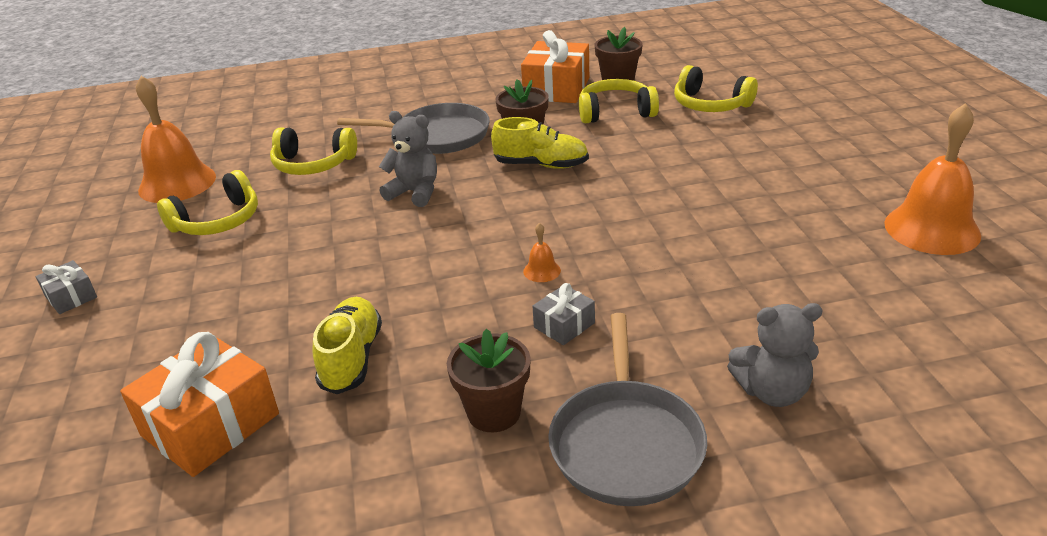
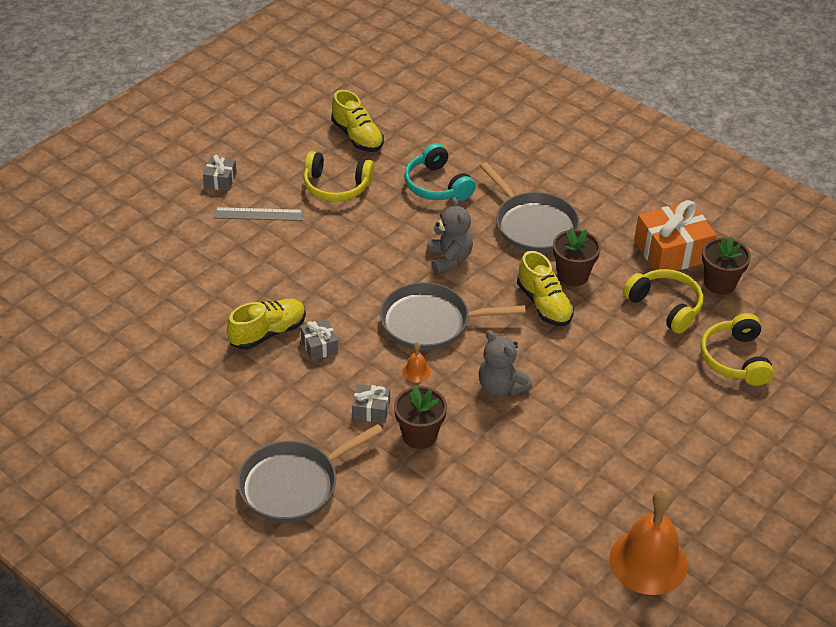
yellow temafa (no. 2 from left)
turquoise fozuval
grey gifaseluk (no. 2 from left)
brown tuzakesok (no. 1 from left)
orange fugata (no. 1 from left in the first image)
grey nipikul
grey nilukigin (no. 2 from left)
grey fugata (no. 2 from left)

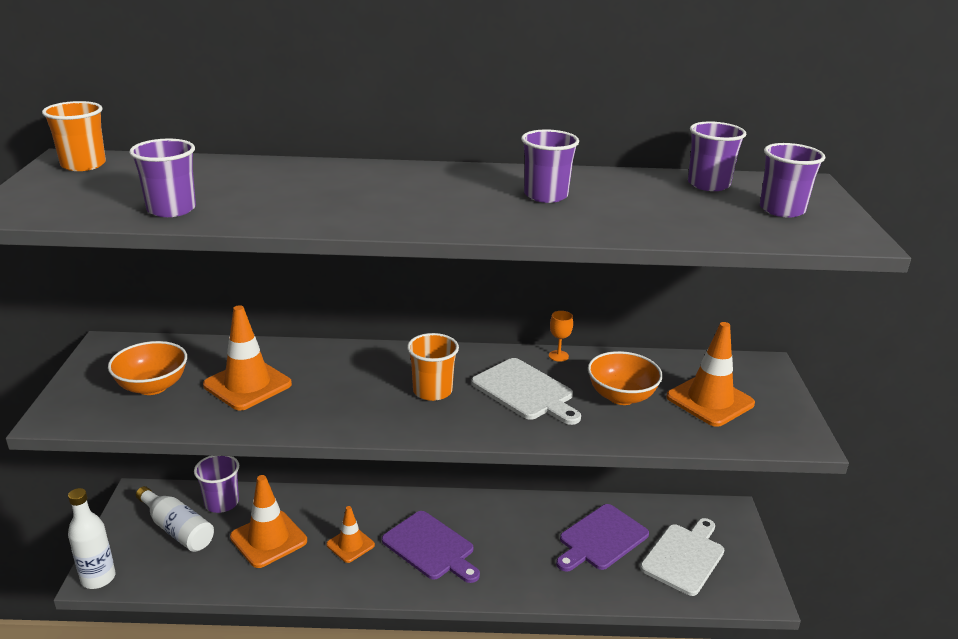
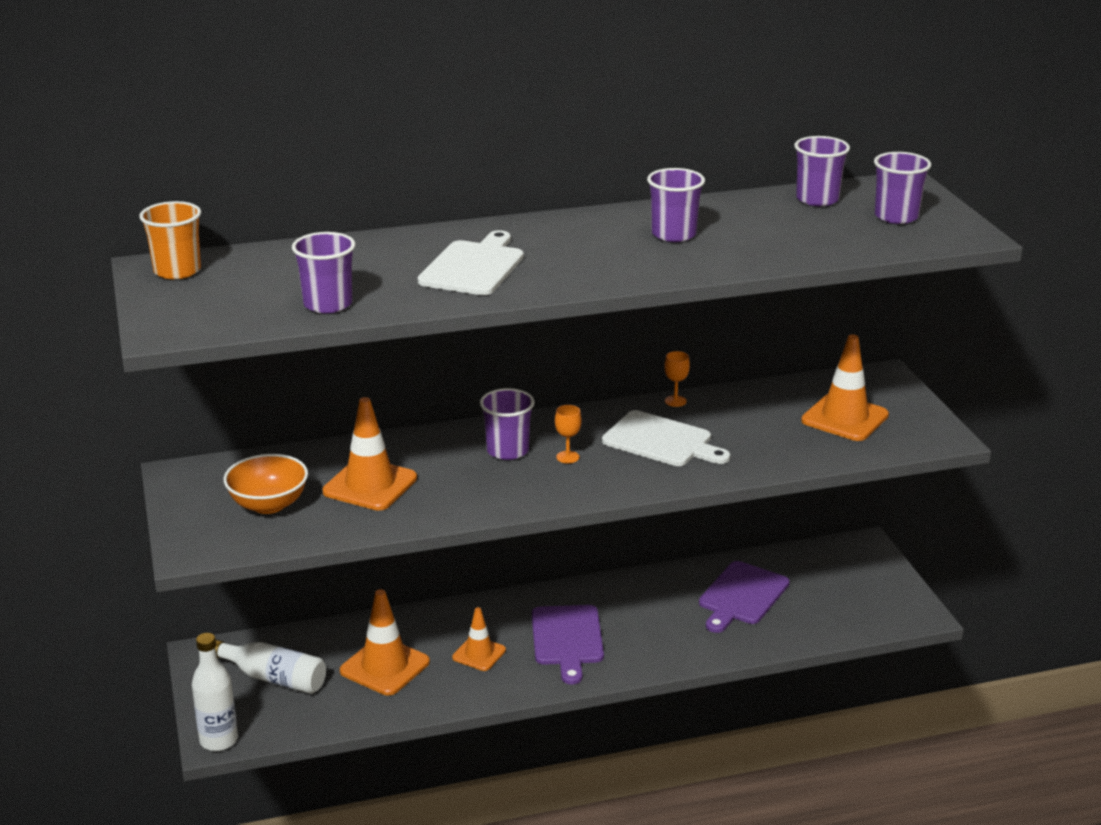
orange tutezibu (no. 1 from left)
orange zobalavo (no. 2 from left in the first image)
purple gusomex (no. 2 from left)
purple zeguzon (no. 1 from left)
white zeguzon (no. 1 from left)

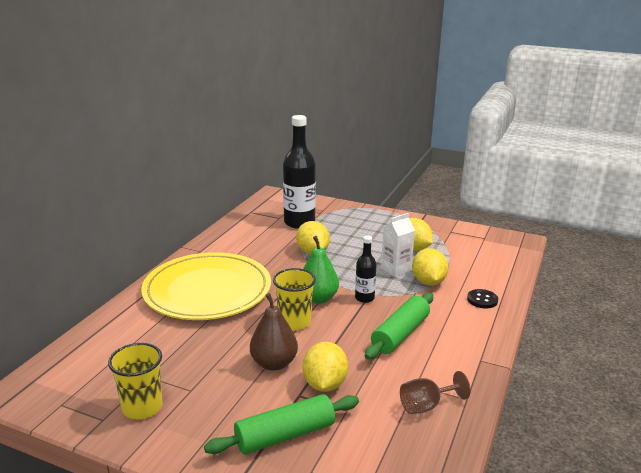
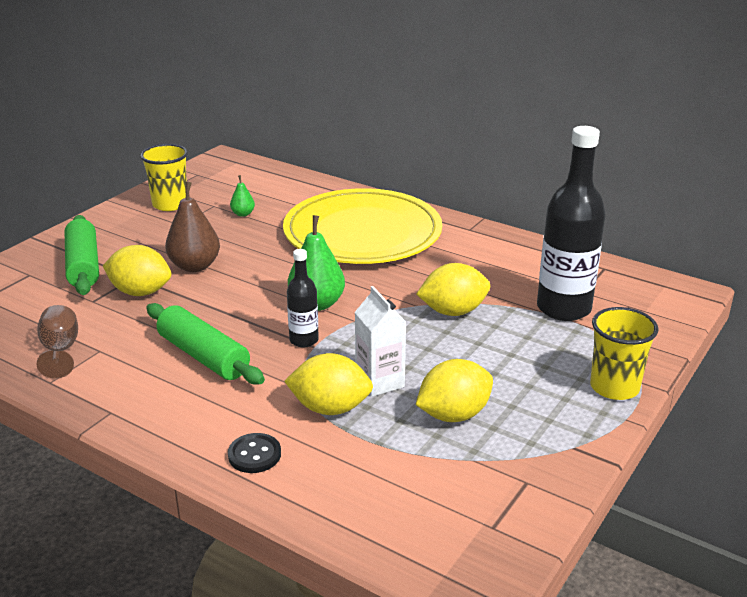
yellow gusomex (no. 2 from left)
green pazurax (no. 1 from left)

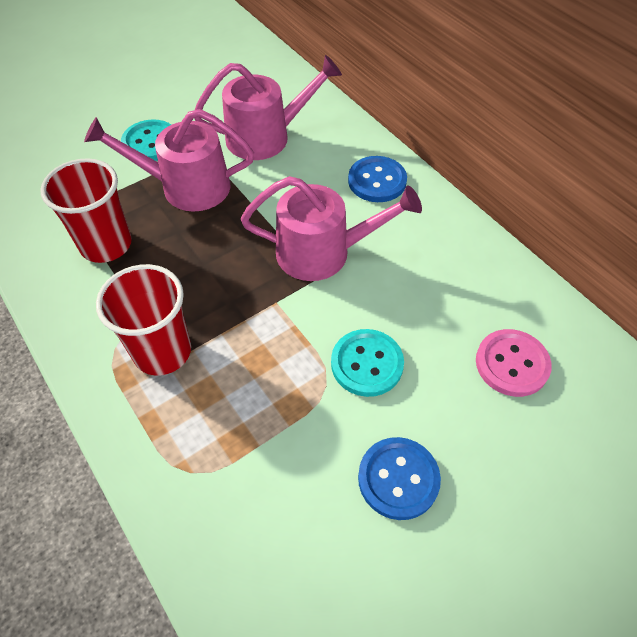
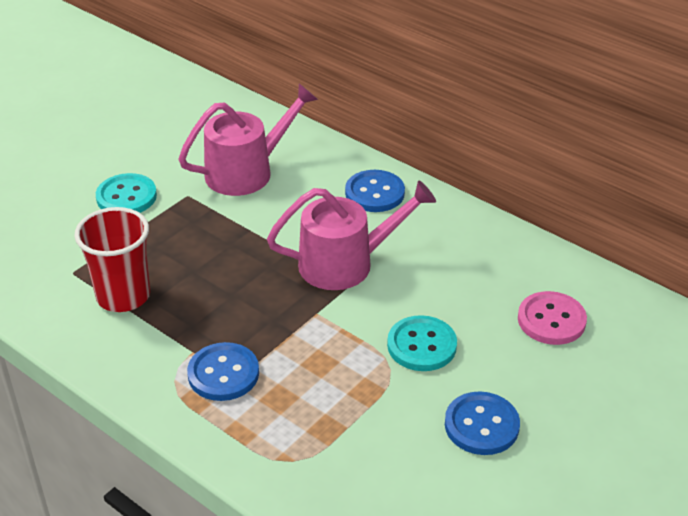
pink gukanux (no. 1 from left in the first image)
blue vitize (no. 1 from left)

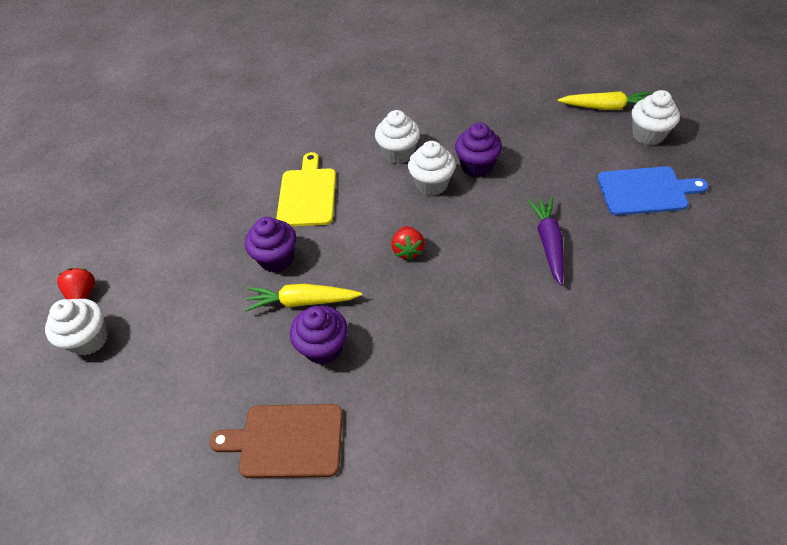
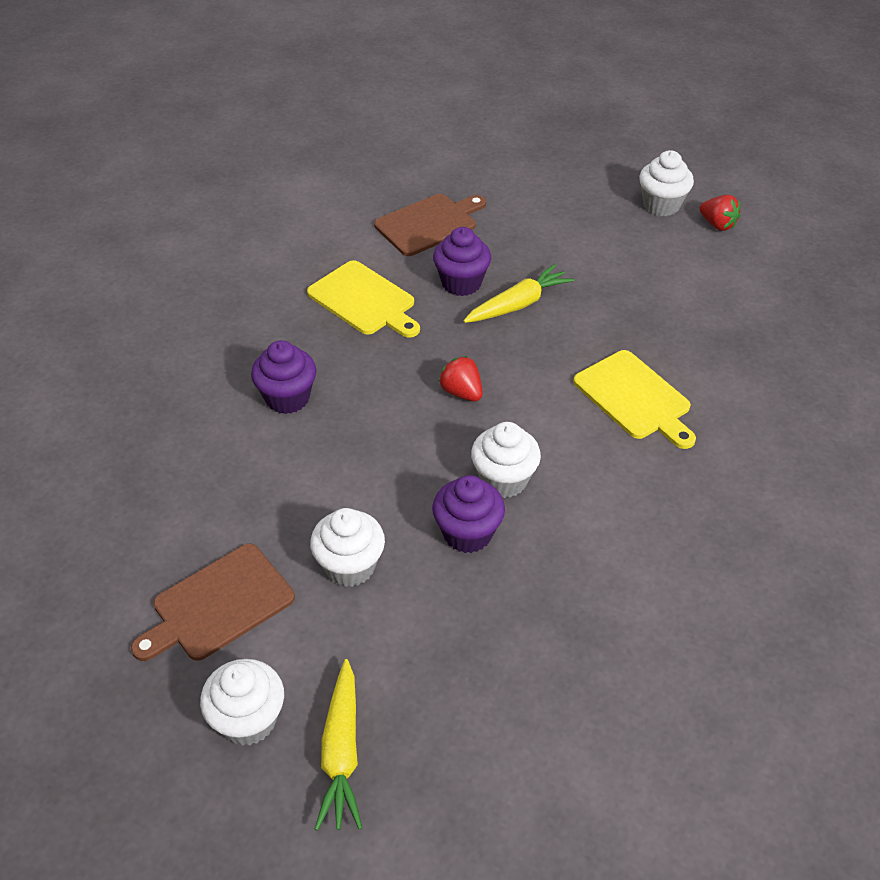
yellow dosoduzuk (no. 1 from left)
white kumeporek (no. 2 from left)
brown zeguzon (no. 1 from left)
purple dosoduzuk
purple kumeporek (no. 1 from left)
yellow zeguzon (no. 1 from left)

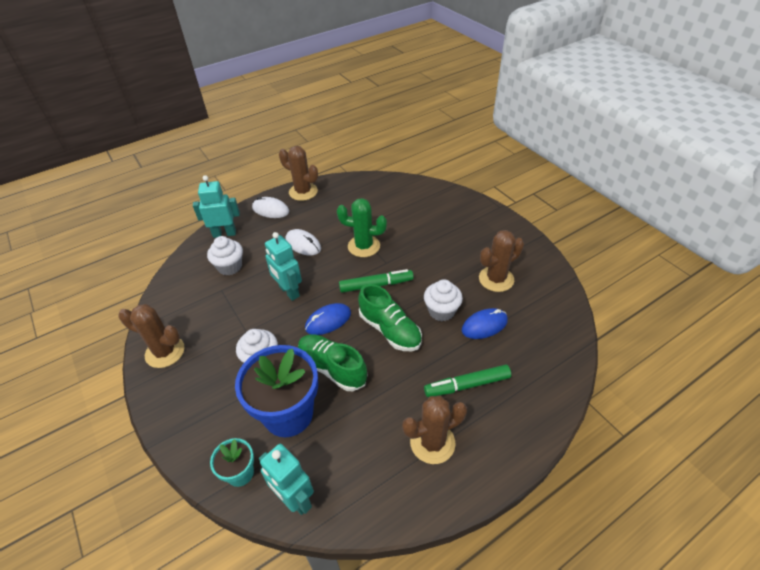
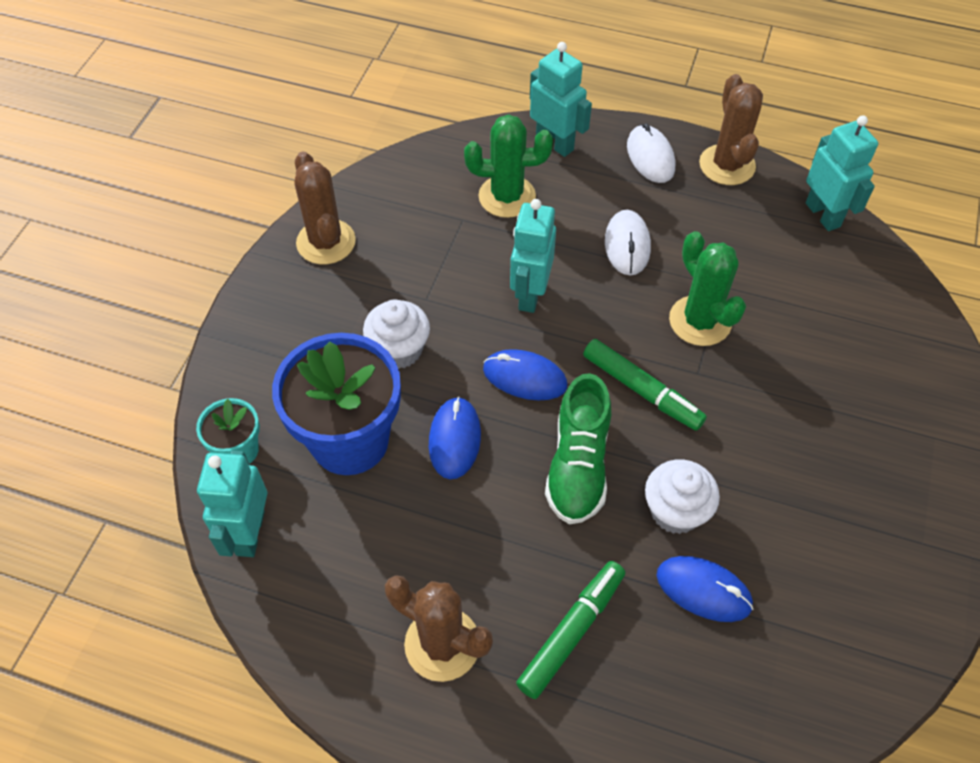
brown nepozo (no. 4 from left in the first image)
green nepozo (no. 1 from left)
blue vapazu (no. 1 from left)
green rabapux (no. 1 from left)
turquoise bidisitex (no. 4 from left)

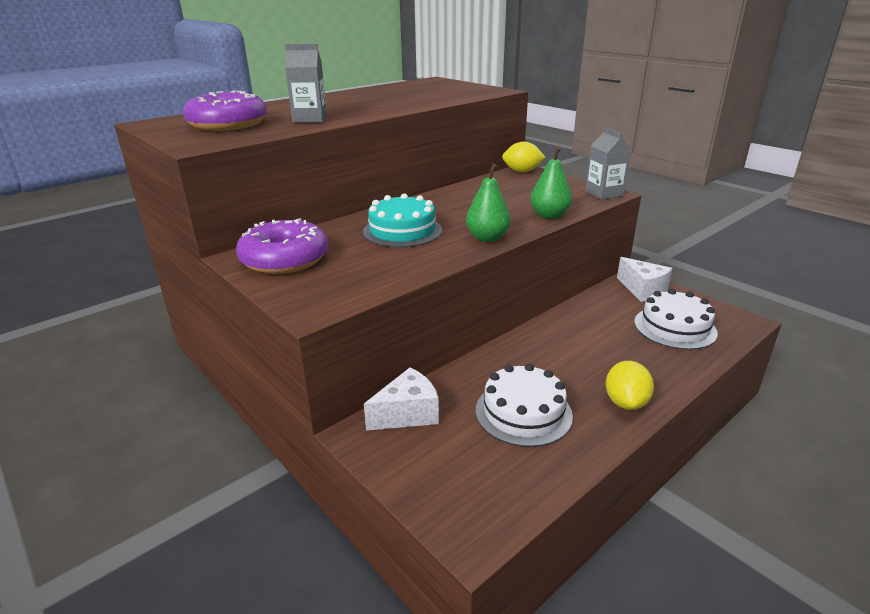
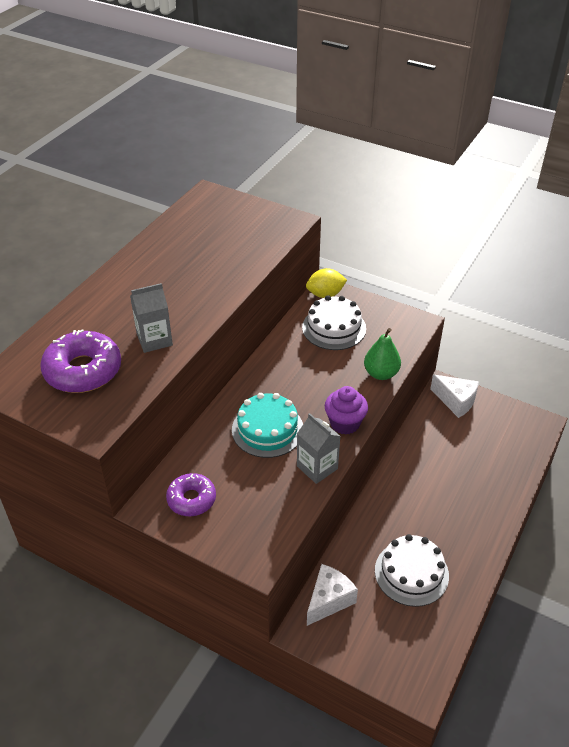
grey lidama (no. 2 from left)
purple kumeporek
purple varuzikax (no. 2 from left)
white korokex (no. 1 from left)
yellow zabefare (no. 2 from left in the first image)

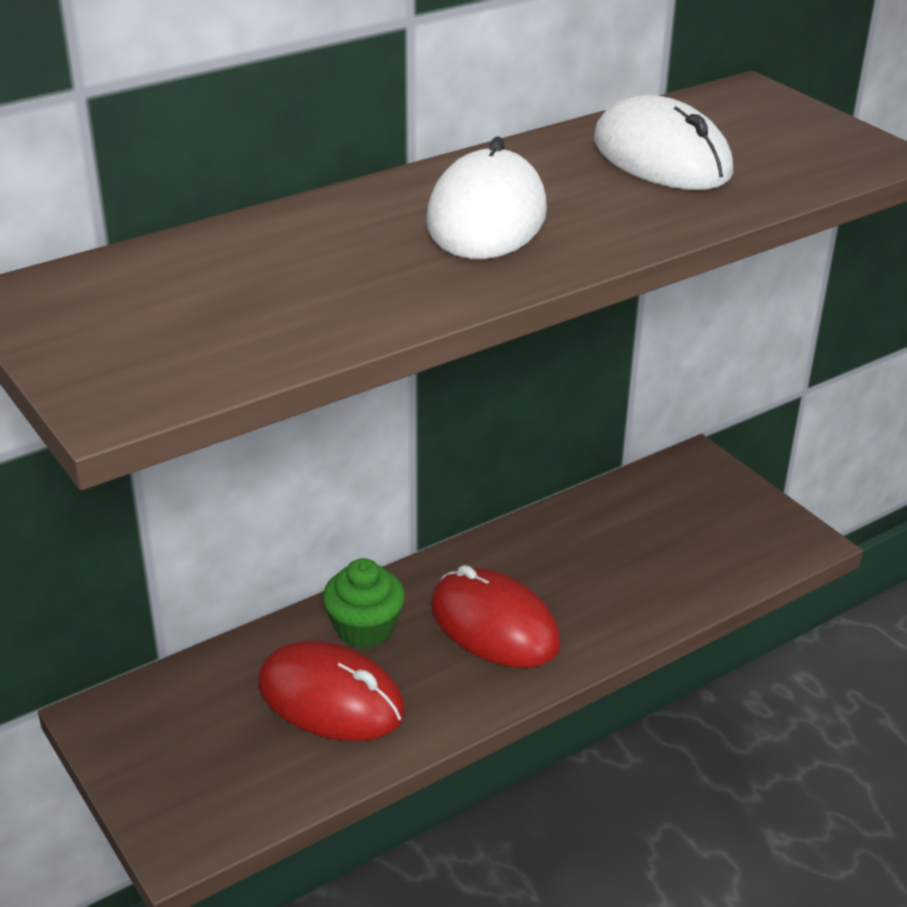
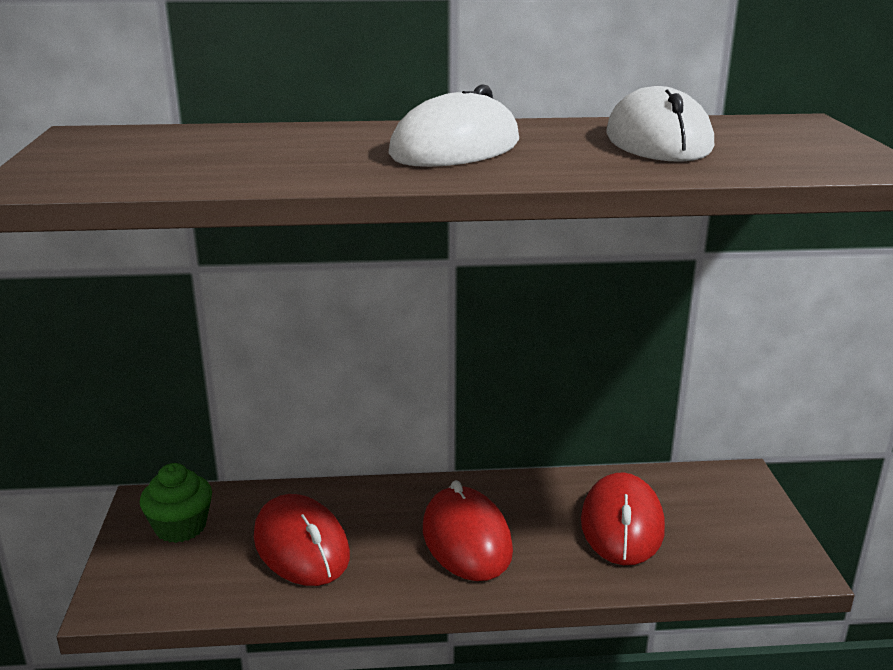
green kumeporek
red vapazu (no. 3 from left)

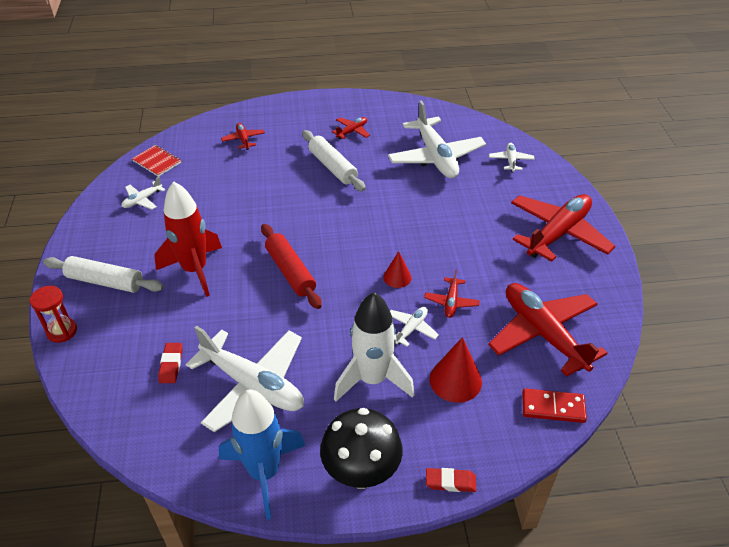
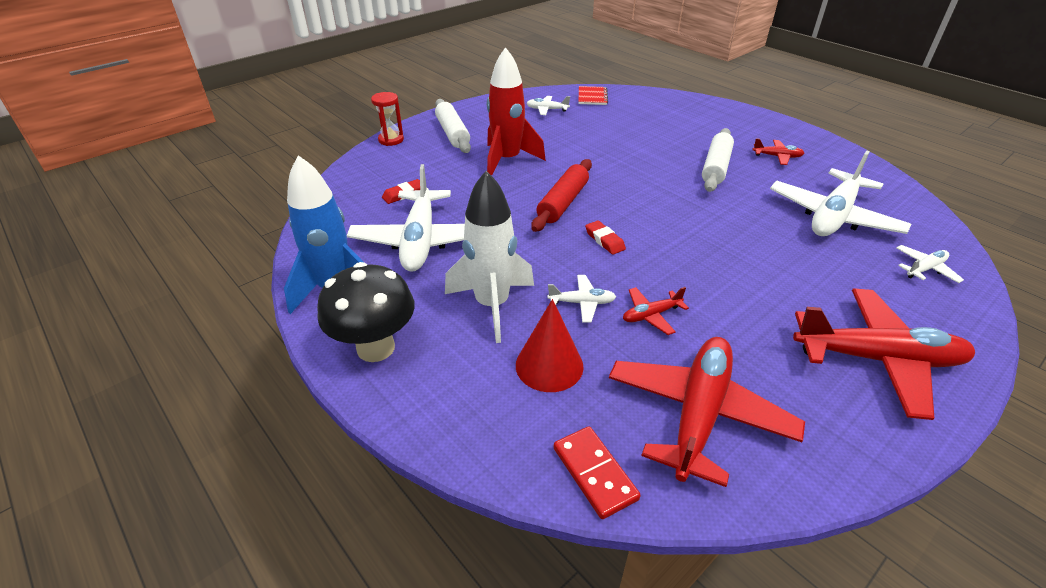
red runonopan (no. 1 from left in the first image)
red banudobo (no. 1 from left in the first image)
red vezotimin (no. 2 from left)

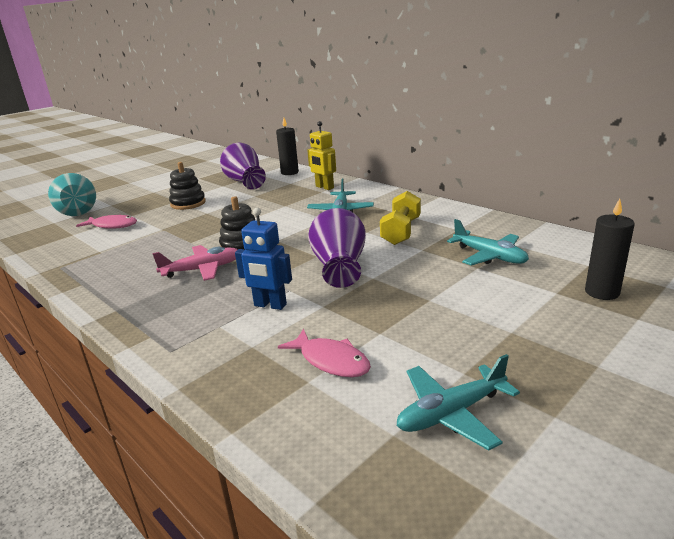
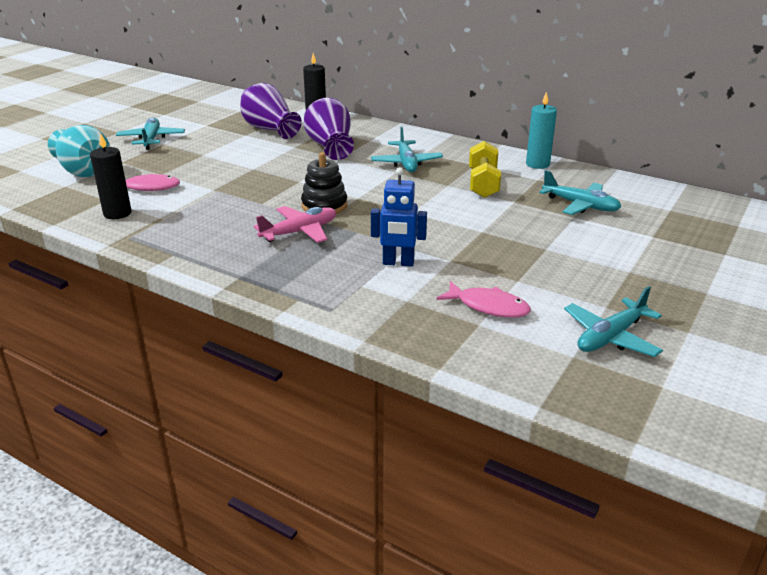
yellow bidisitex
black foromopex (no. 1 from left in the first image)
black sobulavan (no. 1 from left)
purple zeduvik (no. 2 from left)
turquoise sobulavan
turquoise runonopan (no. 1 from left)

